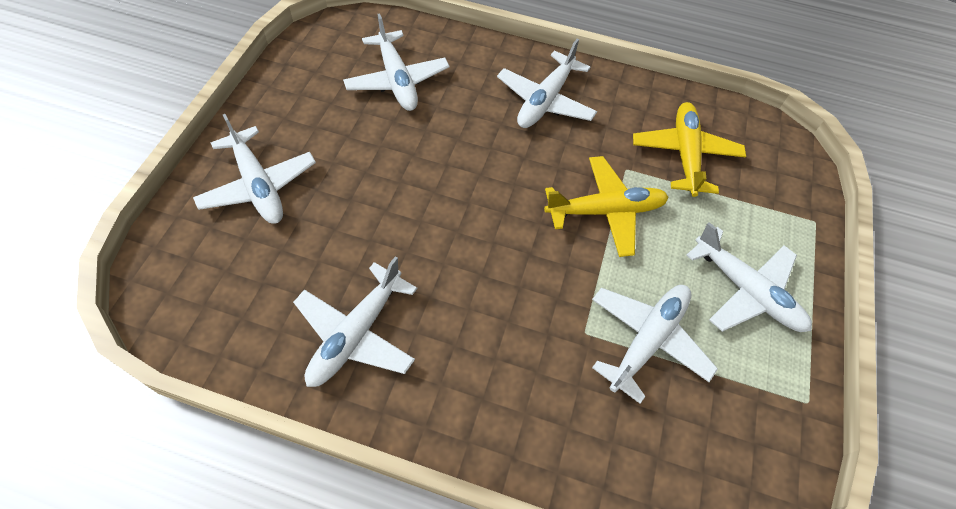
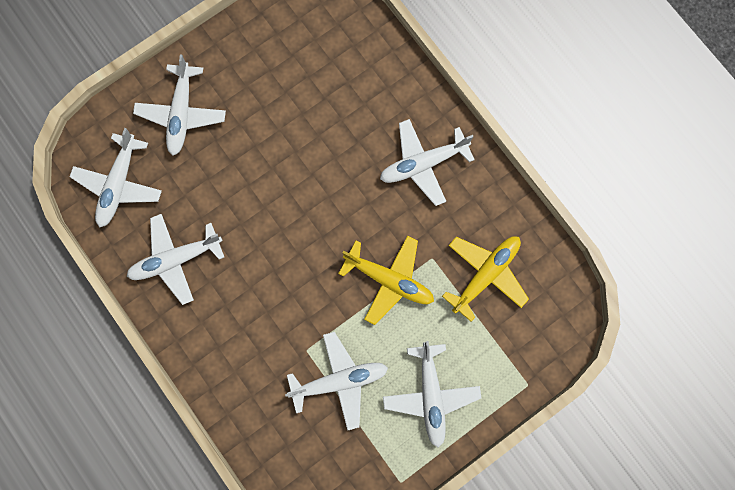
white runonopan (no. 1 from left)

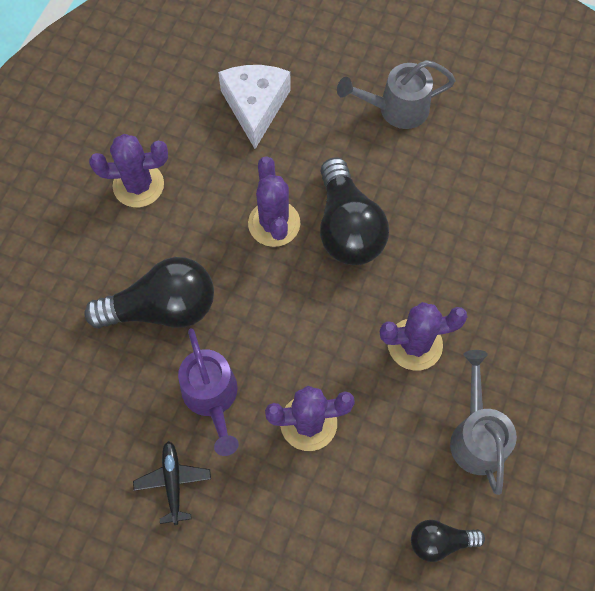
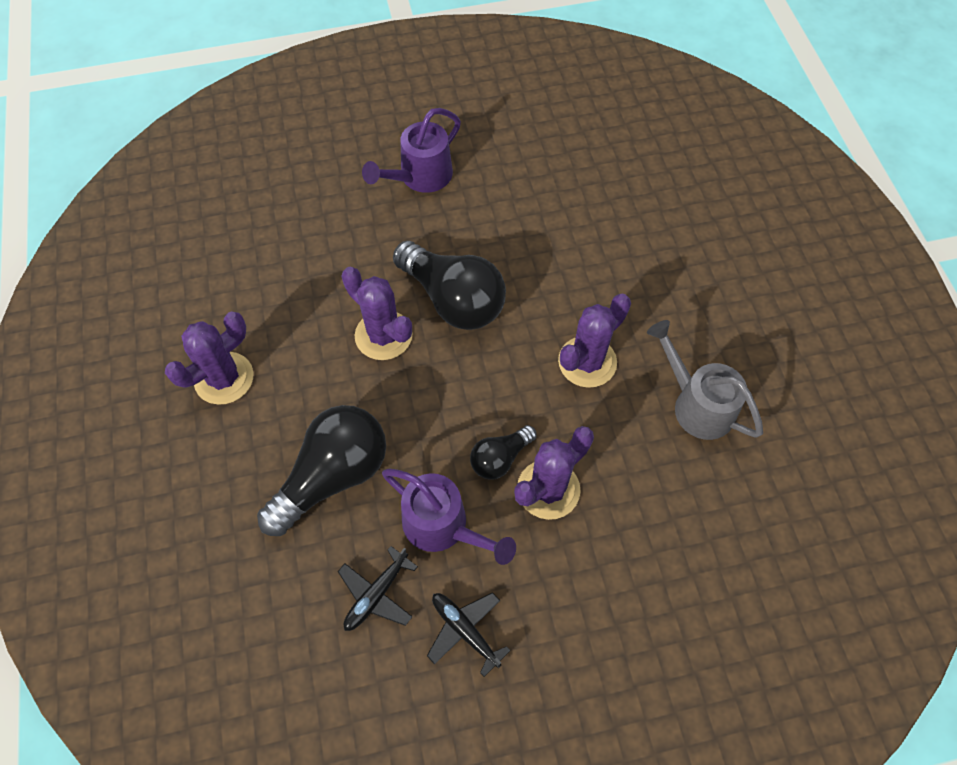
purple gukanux (no. 1 from left)
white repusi
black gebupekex (no. 3 from left)
black runonopan (no. 1 from left)

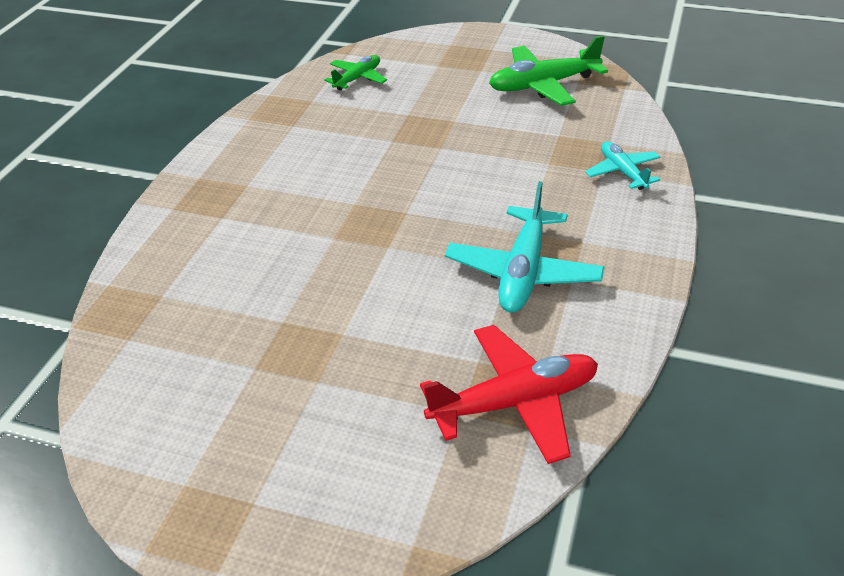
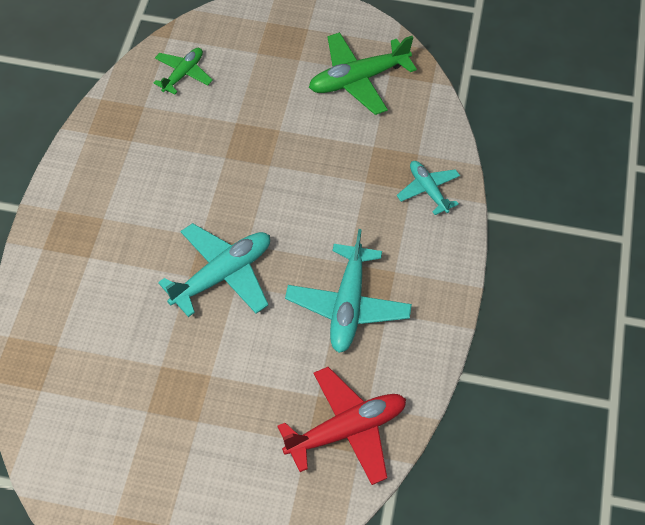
turquoise runonopan (no. 1 from left)

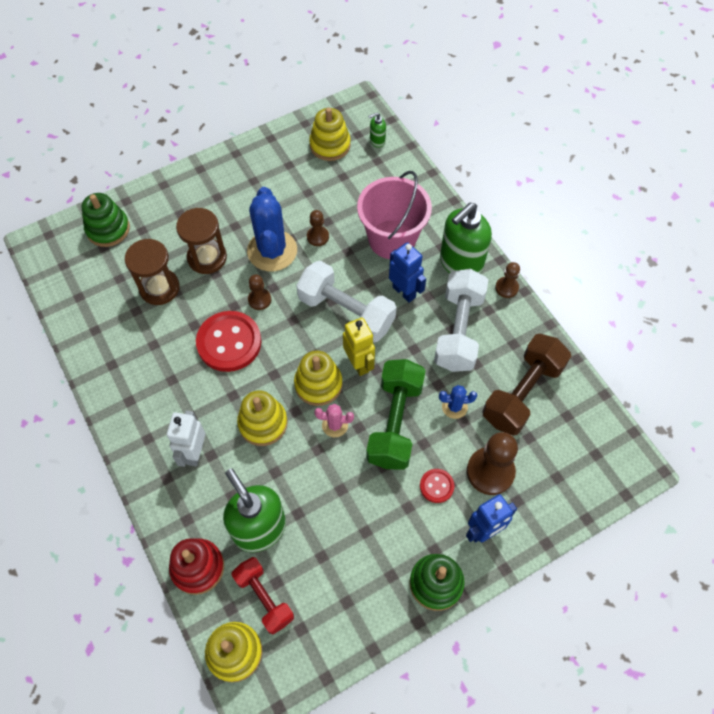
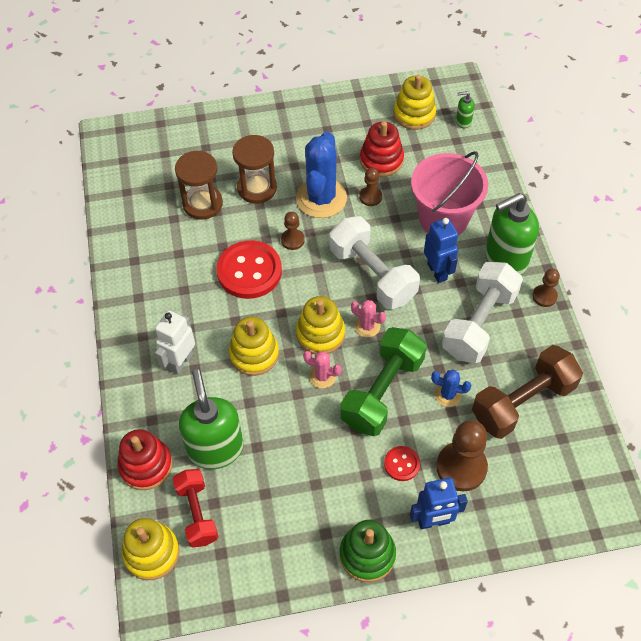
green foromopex (no. 1 from left in the first image)
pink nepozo (no. 2 from left)
red foromopex (no. 2 from left)

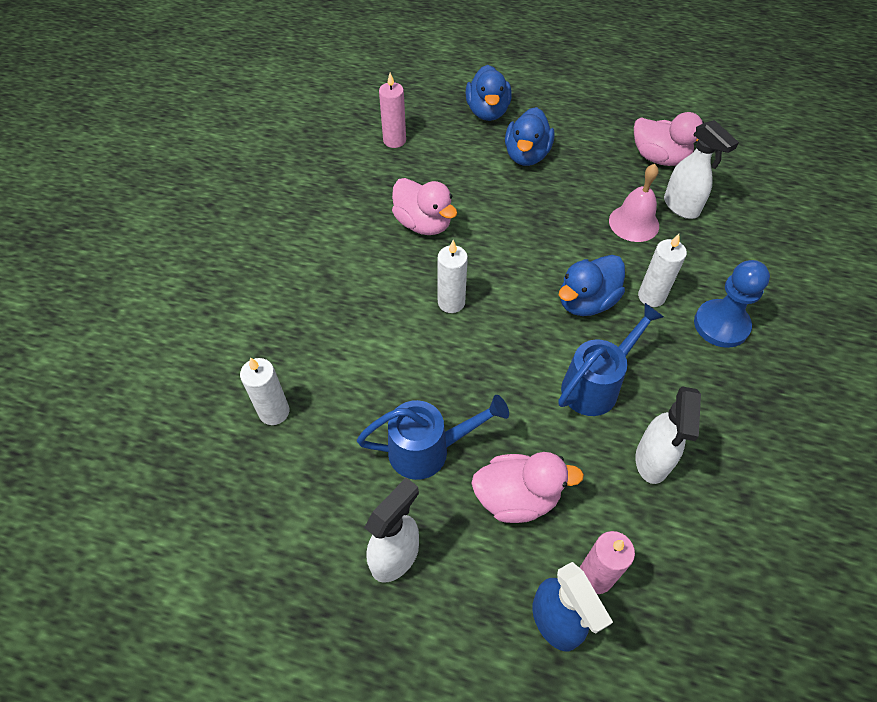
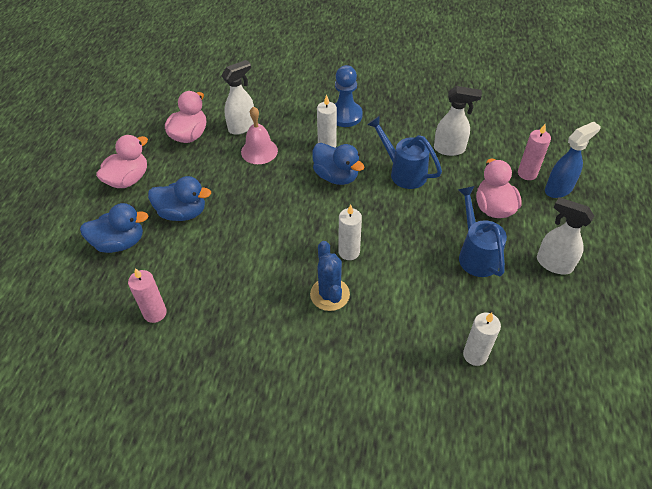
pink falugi (no. 1 from left)
blue nepozo

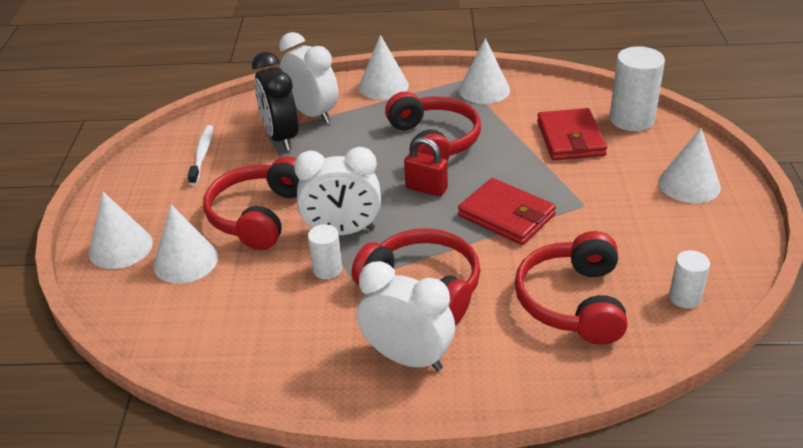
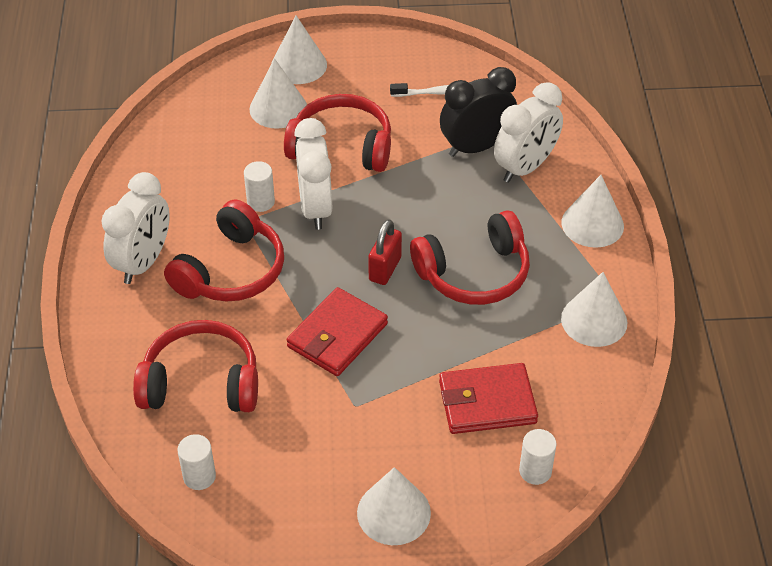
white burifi (no. 3 from left)

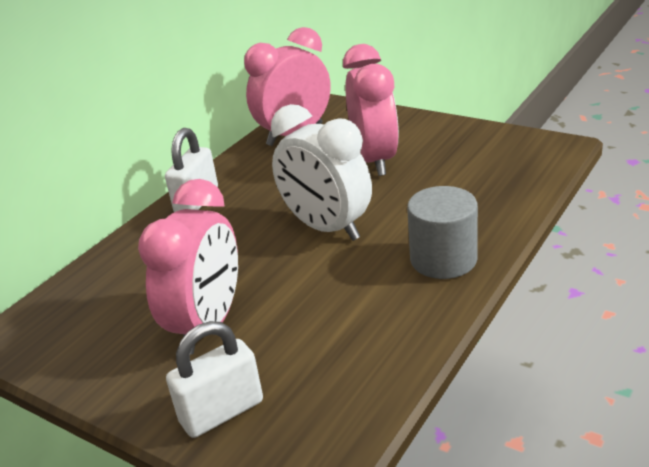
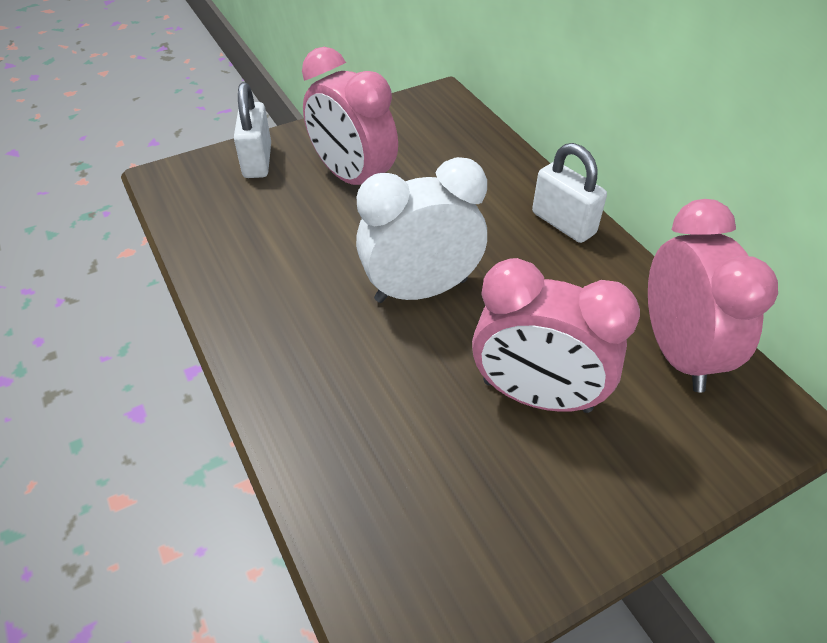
grey burifi

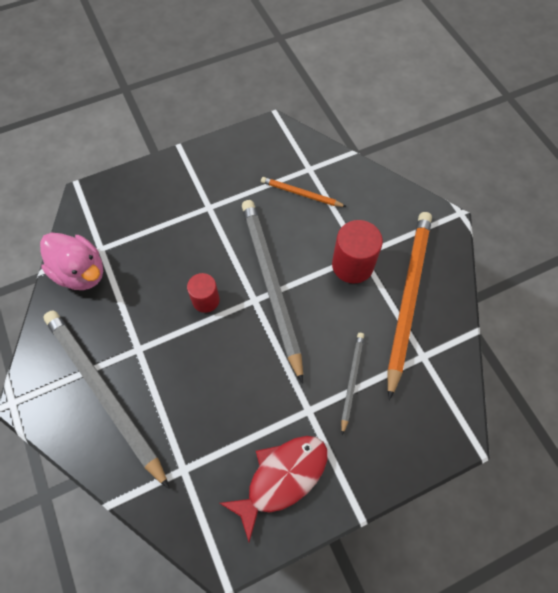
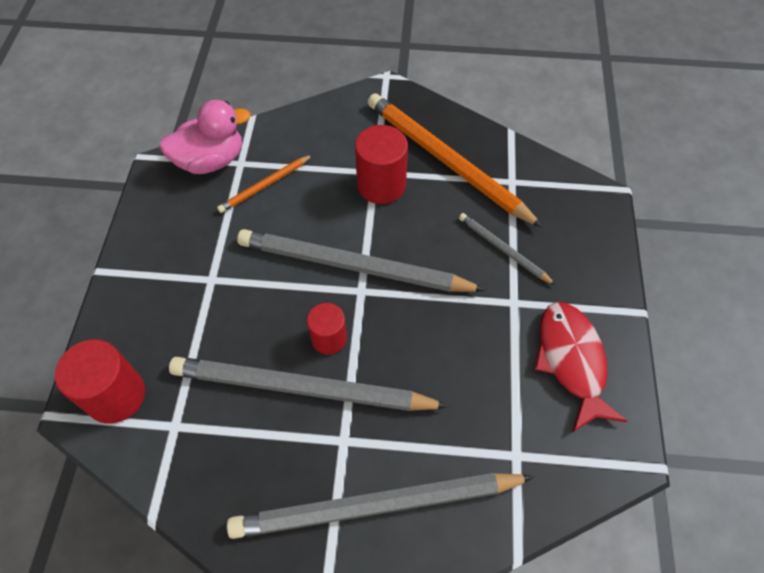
pink falugi
red burifi (no. 1 from left)
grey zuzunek (no. 1 from left)

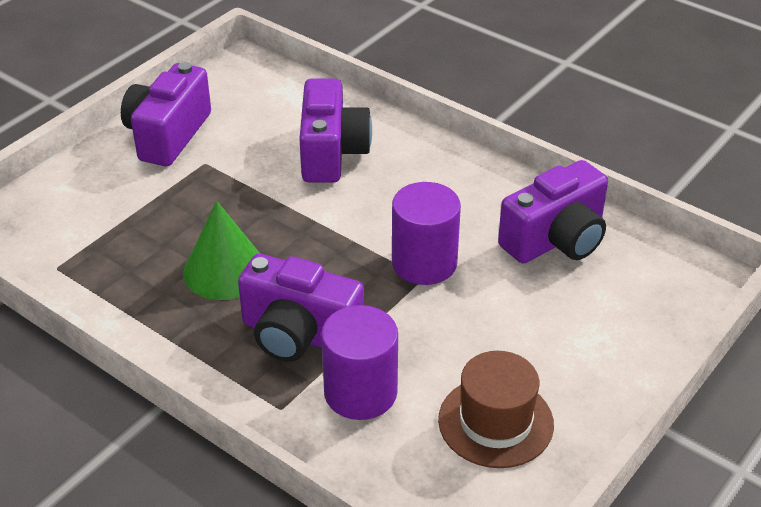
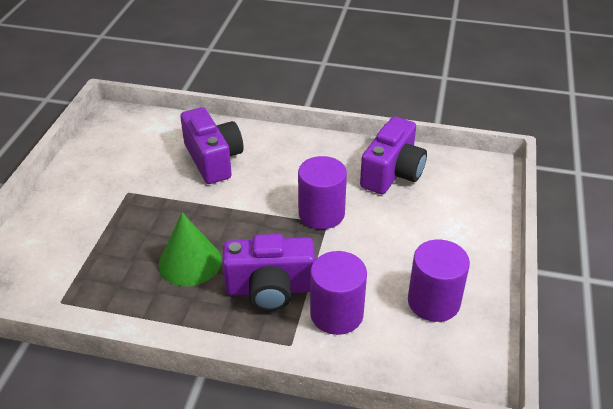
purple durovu (no. 1 from left in the first image)
purple burifi (no. 3 from left)

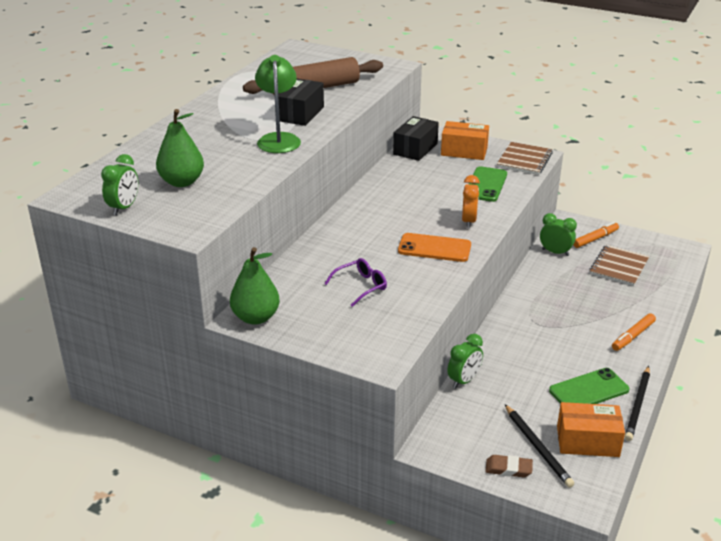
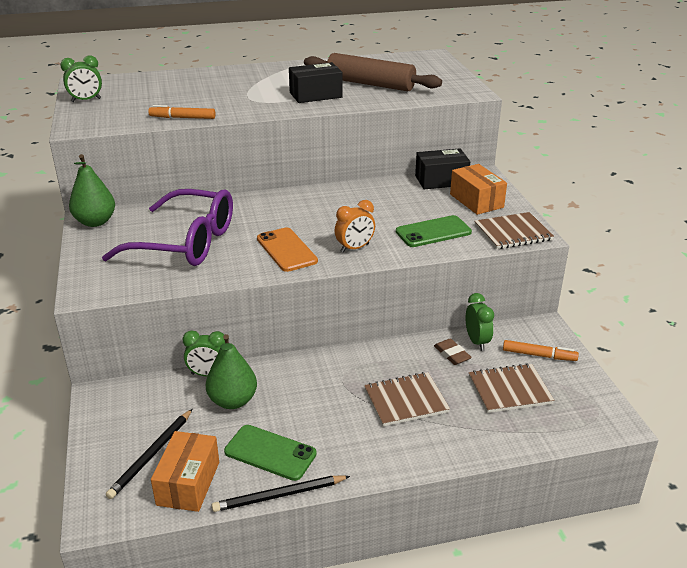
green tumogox
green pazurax (no. 2 from left)
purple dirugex
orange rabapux (no. 1 from left)
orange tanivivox (no. 1 from left)
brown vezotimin
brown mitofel (no. 1 from left)

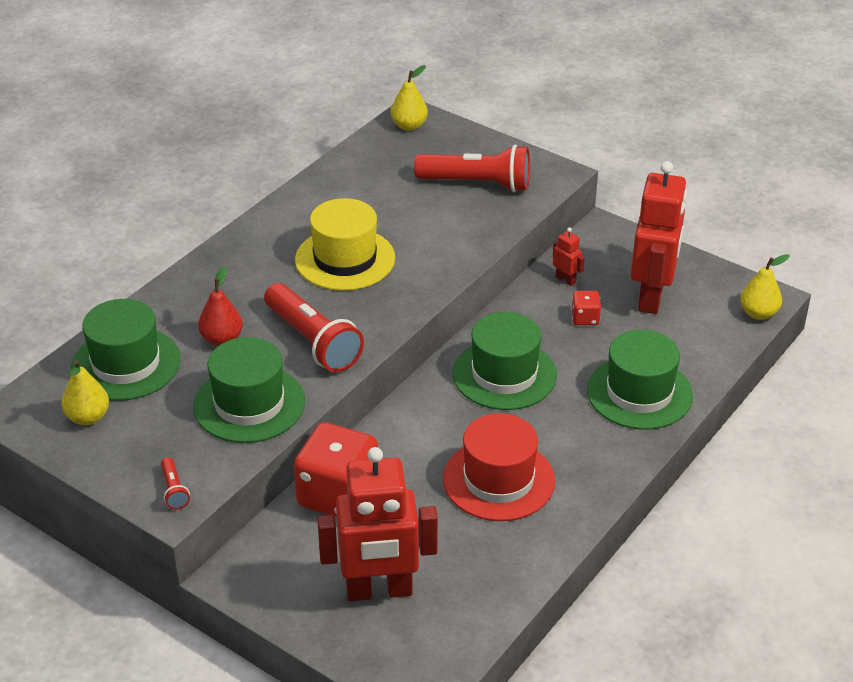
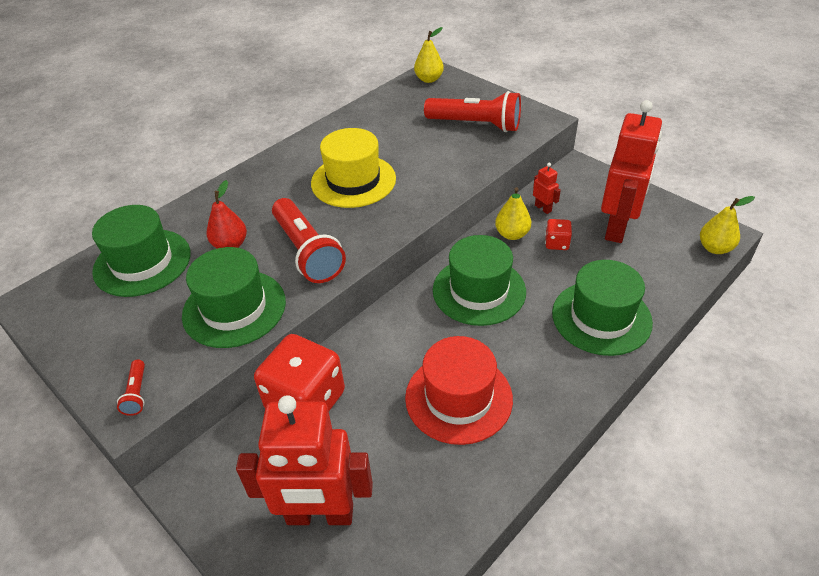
yellow pazurax (no. 2 from left)

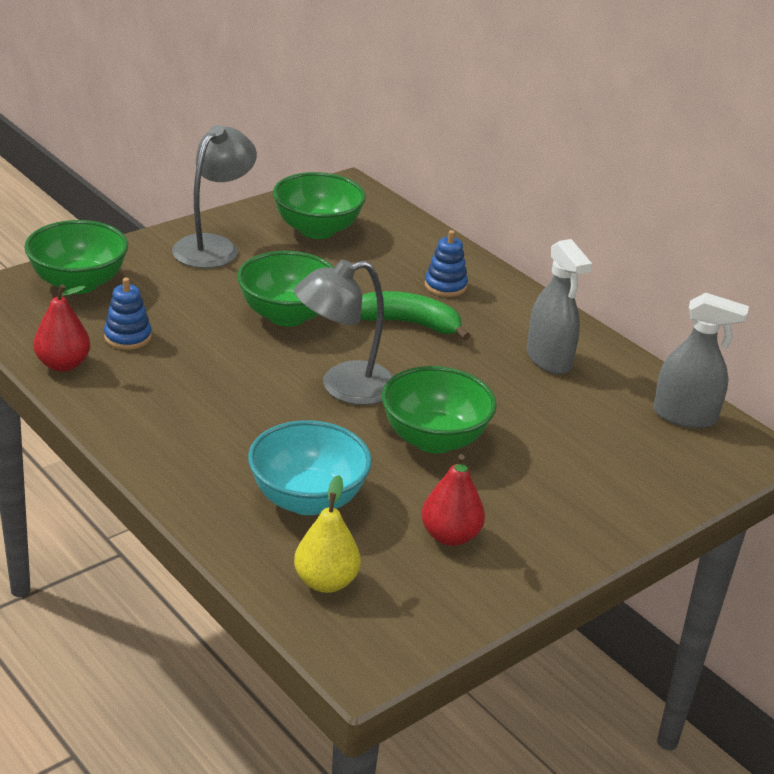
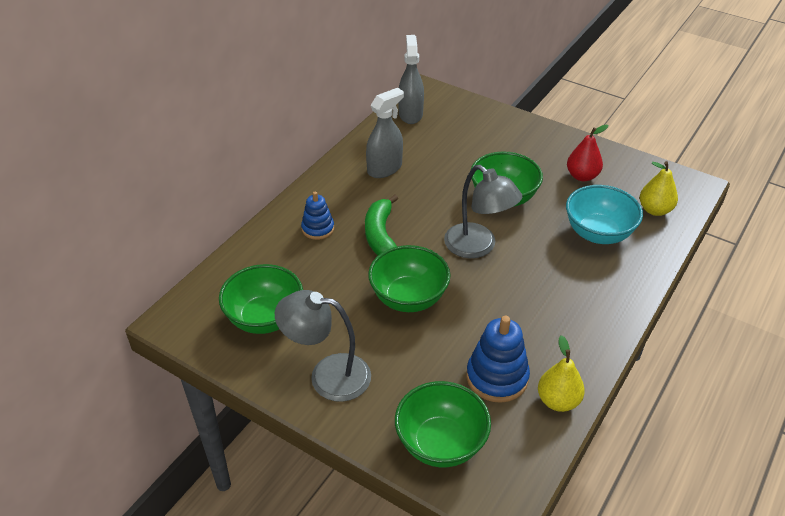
blue foromopex (no. 2 from left)
yellow pazurax (no. 1 from left)

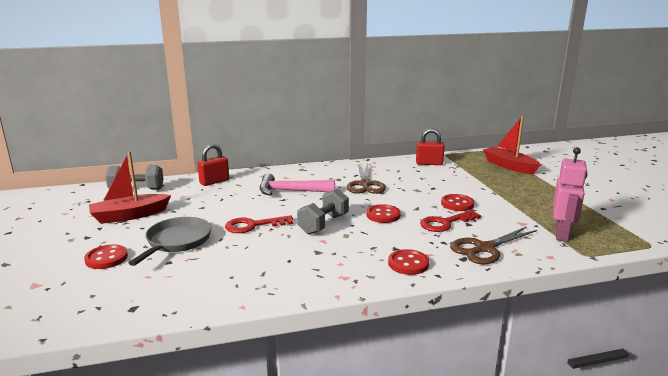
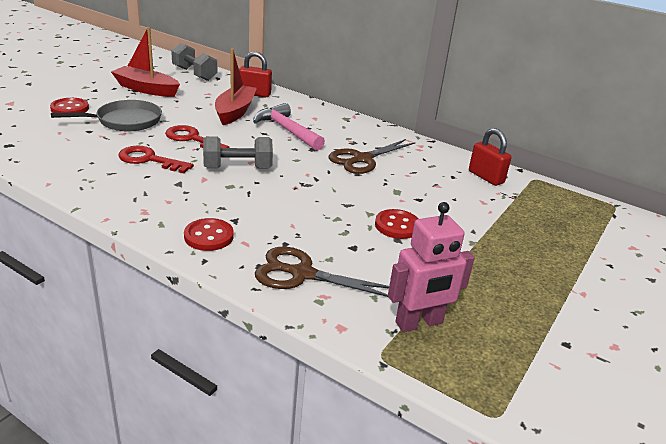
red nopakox (no. 2 from left)
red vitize (no. 2 from left in the first image)
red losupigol (no. 1 from left)

